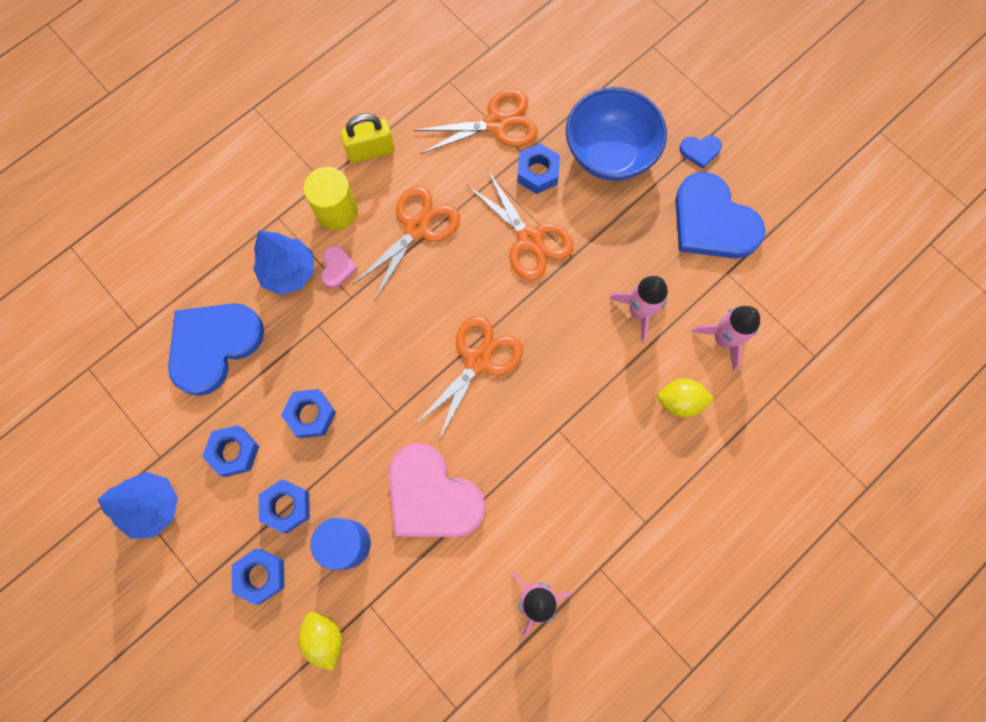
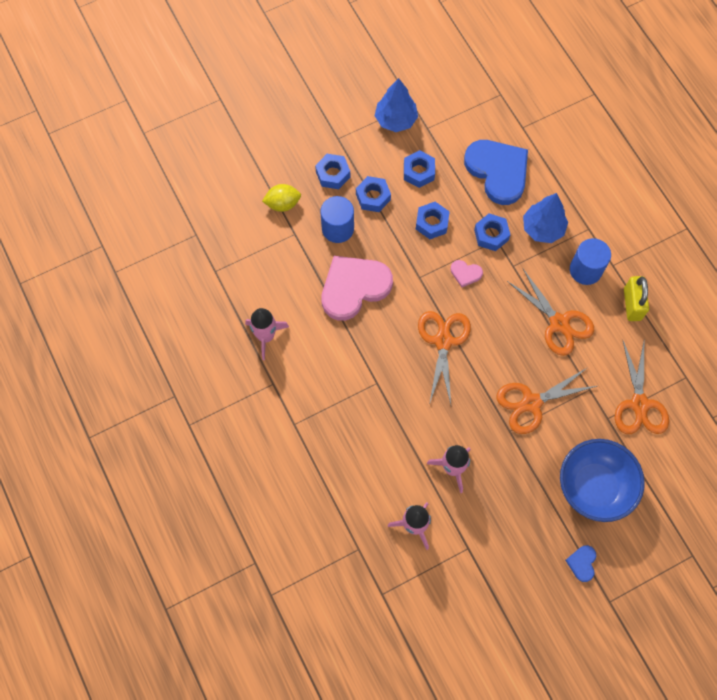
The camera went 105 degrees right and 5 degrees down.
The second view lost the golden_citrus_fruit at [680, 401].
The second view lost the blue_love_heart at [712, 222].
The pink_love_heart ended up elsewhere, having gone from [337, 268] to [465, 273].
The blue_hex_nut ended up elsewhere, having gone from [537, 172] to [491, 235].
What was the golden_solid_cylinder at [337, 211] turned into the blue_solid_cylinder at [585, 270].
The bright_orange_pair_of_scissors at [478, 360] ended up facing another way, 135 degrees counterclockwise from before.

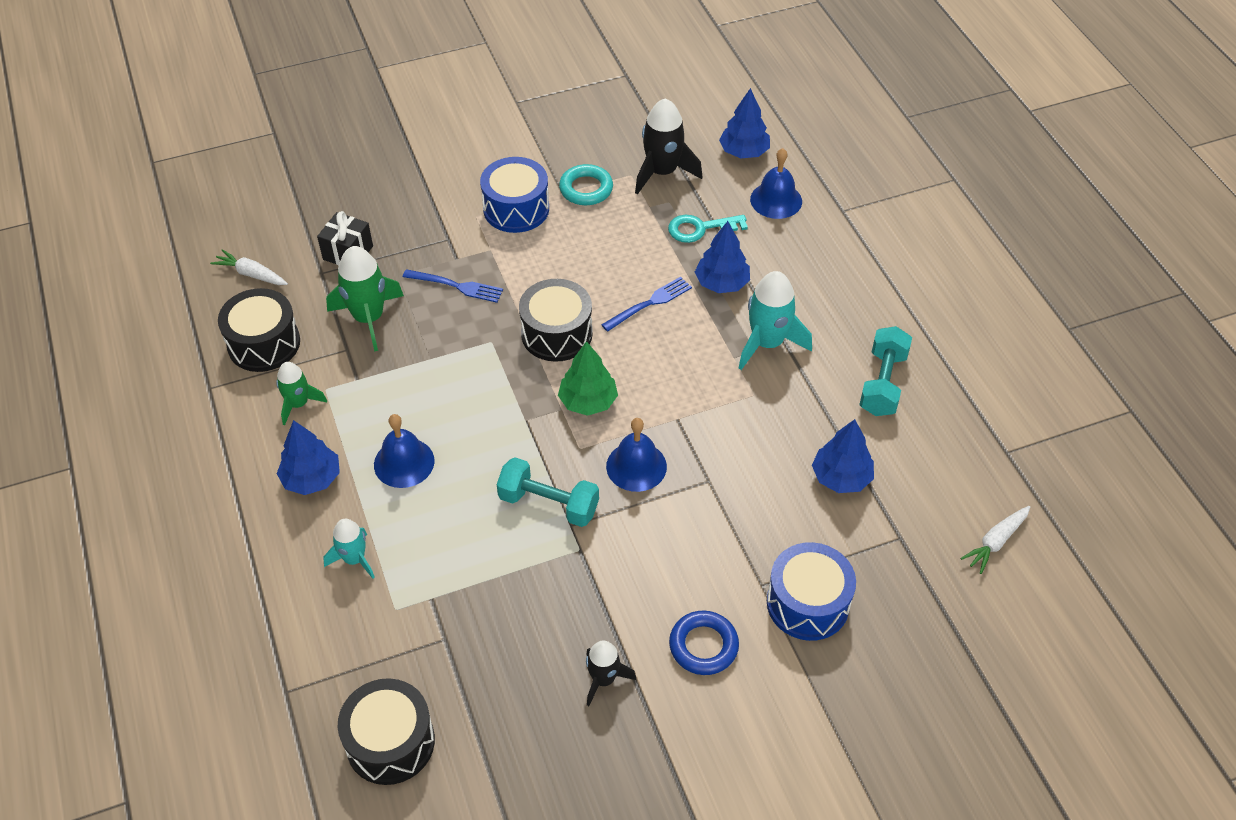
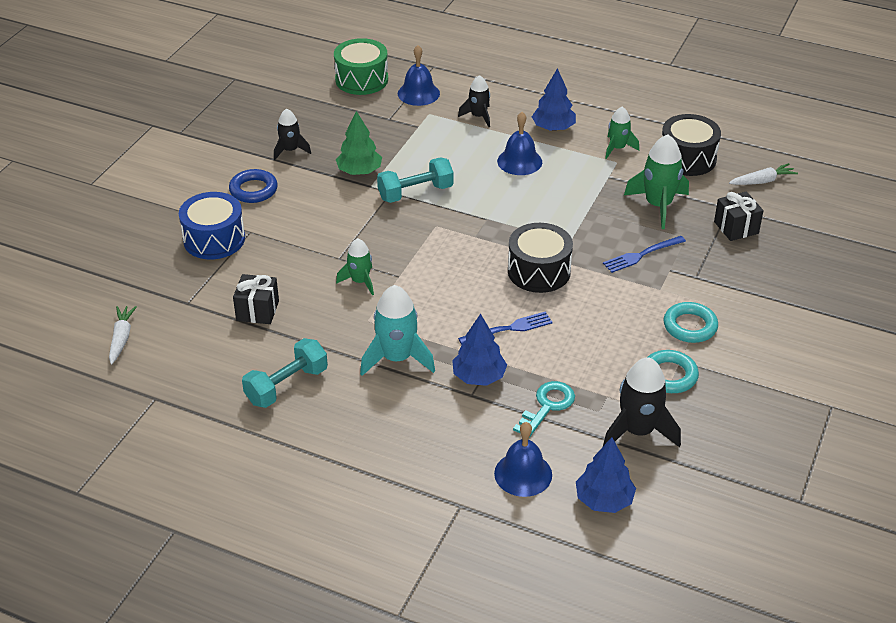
The camera went 135 degrees right and 10 degrees down.
The second view gained the leaf-green_toy_rocket at [360, 281].
The leaf-green_tree ended up elsewhere, having gone from [588, 401] to [359, 171].
The blue_school_bell ended up elsewhere, having gone from [636, 466] to [418, 93].
Where the blue_drum stood at [516, 209], the turquoise_hoop came to stand at [690, 326].
Where the blue_tree stood at [841, 477], the black_wrapped_gift came to stand at [257, 311].
What was the turquoise_toy_rocket at [354, 559] turned into the black_toy_rocket at [478, 116].
What was the black_drum at [390, 742] turned into the leaf-green_drum at [361, 80].
The blue_fork at [649, 303] ended up facing another way, 120 degrees counterclockwise from before.
The turquoise_free_weight at [882, 383] ended up facing another way, 75 degrees clockwise from before.

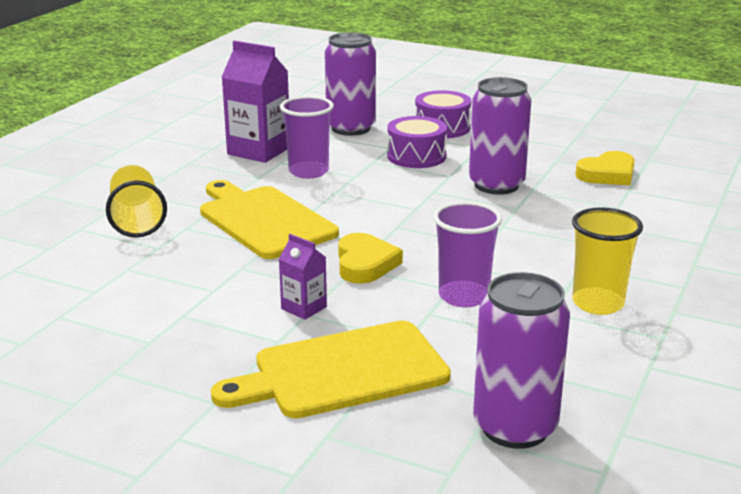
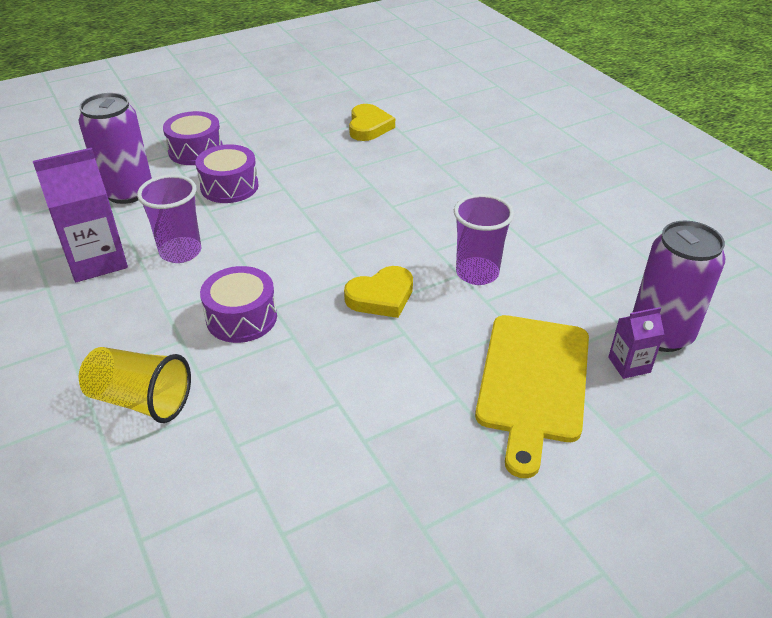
The camera went 55 degrees left and 15 degrees up.
The second view lost the violet_can at [496, 185].
The second view lost the golden_beaker at [598, 303].
The violet_milk_carton ended up elsewhere, having gone from [304, 308] to [629, 365].
Where the golden_chopping_board stood at [264, 220], the violet_drum came to stand at [241, 318].
The golden_love_heart at [365, 264] ended up facing another way, 120 degrees clockwise from before.

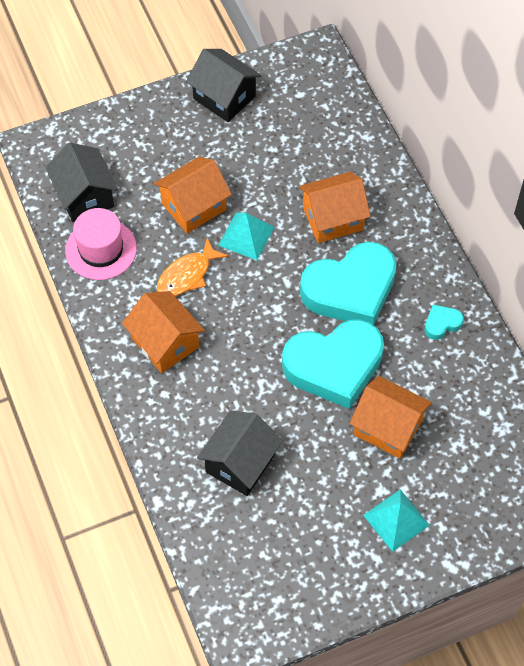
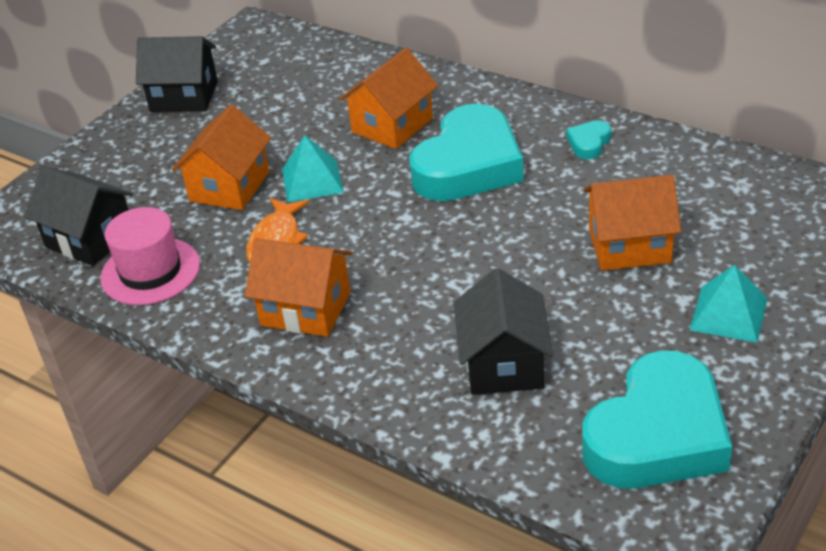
The camera went 30 degrees left and 20 degrees down.
The turquoise_love_heart ended up elsewhere, having gone from [334, 366] to [658, 435].

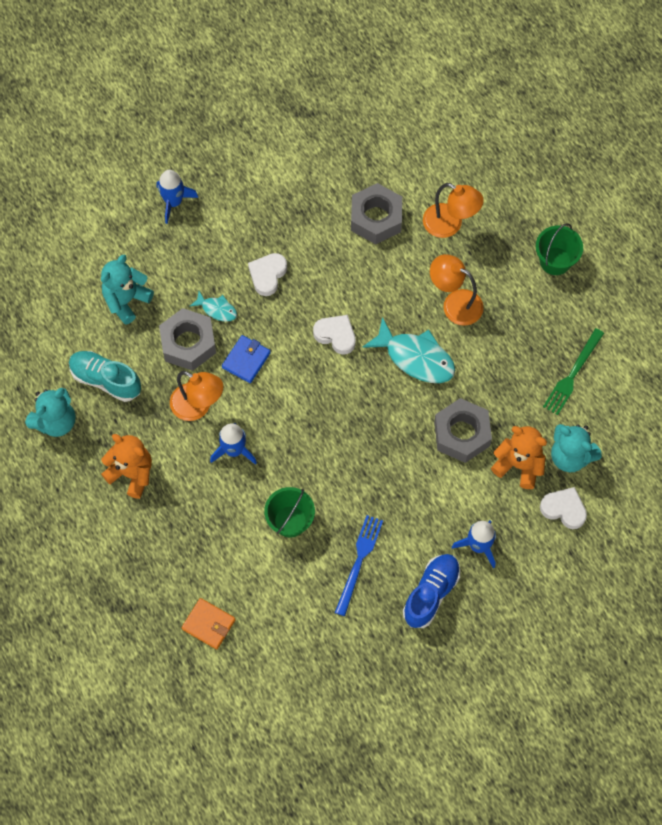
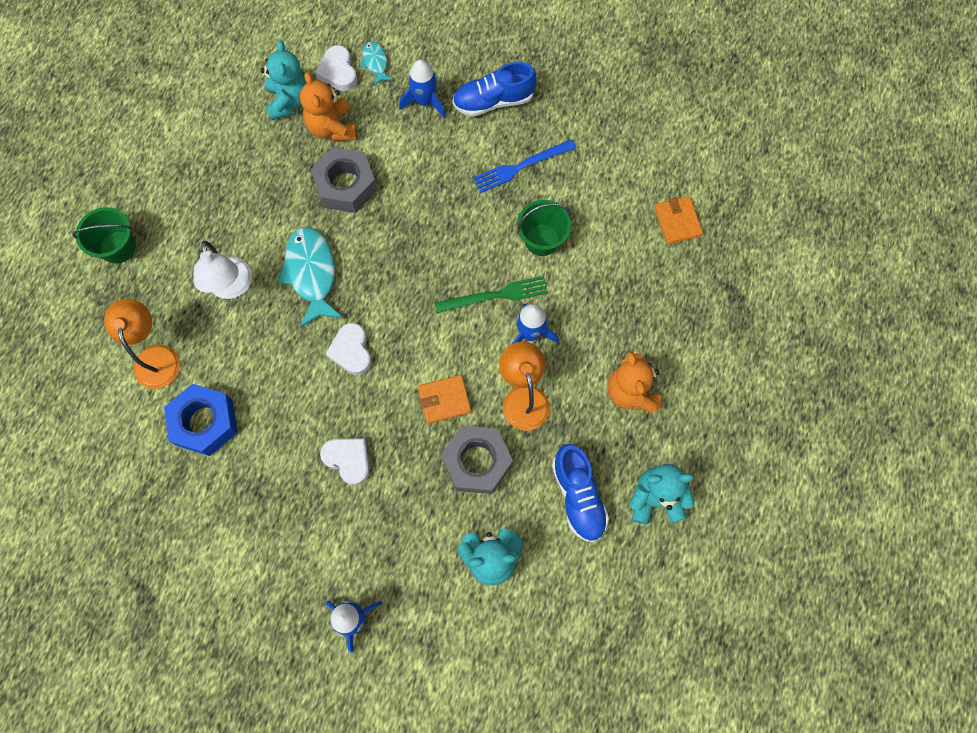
The camera went 135 degrees left and 5 degrees up.
The turquoise_fish ended up elsewhere, having gone from [217, 309] to [375, 63].
The leaf-green_fork ended up elsewhere, having gone from [573, 374] to [495, 295].
What was the turquoise_lace-up_shoe at [106, 380] turned into the blue_lace-up_shoe at [578, 496].
What was the blue_wallet at [246, 360] turned into the bright_orange_wallet at [444, 400].
What was the gray_hex_nut at [376, 218] turned into the blue_hex_nut at [205, 422].
What was the bright_orange_lamp at [455, 303] turned into the white_lamp at [232, 287].
The white_love_heart at [267, 275] ended up facing another way, 120 degrees counterclockwise from before.

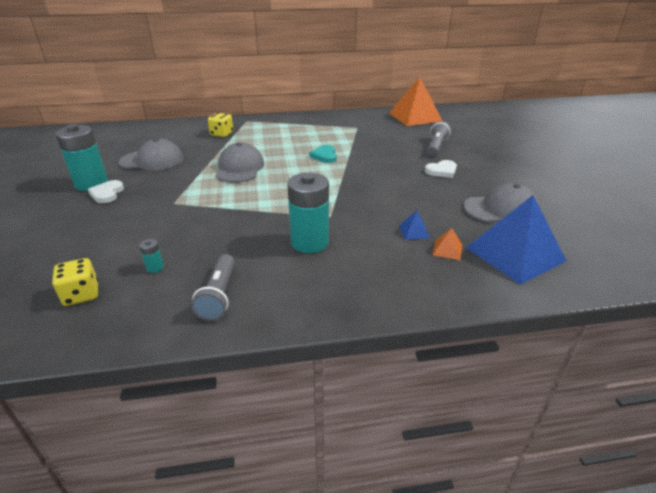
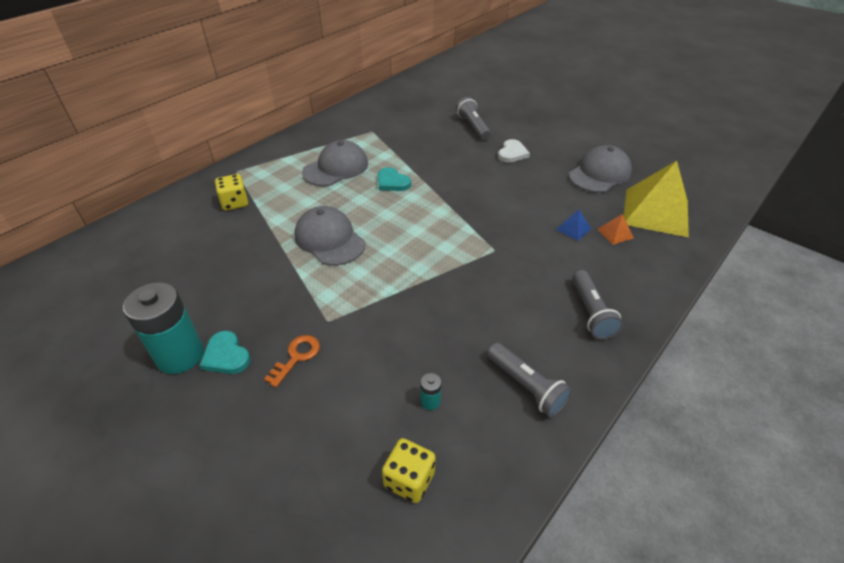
The camera went 40 degrees left and 10 degrees up.
The second view lost the turquoise_AA_battery at [309, 242].
The second view lost the bright_orange_pyramid_shape at [415, 117].
The second view gained the bright_orange_door_key at [296, 357].
The second view gained the gray_pocket_torch at [591, 312].
The gray_peaked_cap ended up elsewhere, having gone from [152, 160] to [336, 168].
What was the white_love_heart at [107, 193] turned into the turquoise_love_heart at [226, 356].
What was the blue_pyramid_shape at [515, 254] turned into the golden_pyramid_shape at [655, 212].

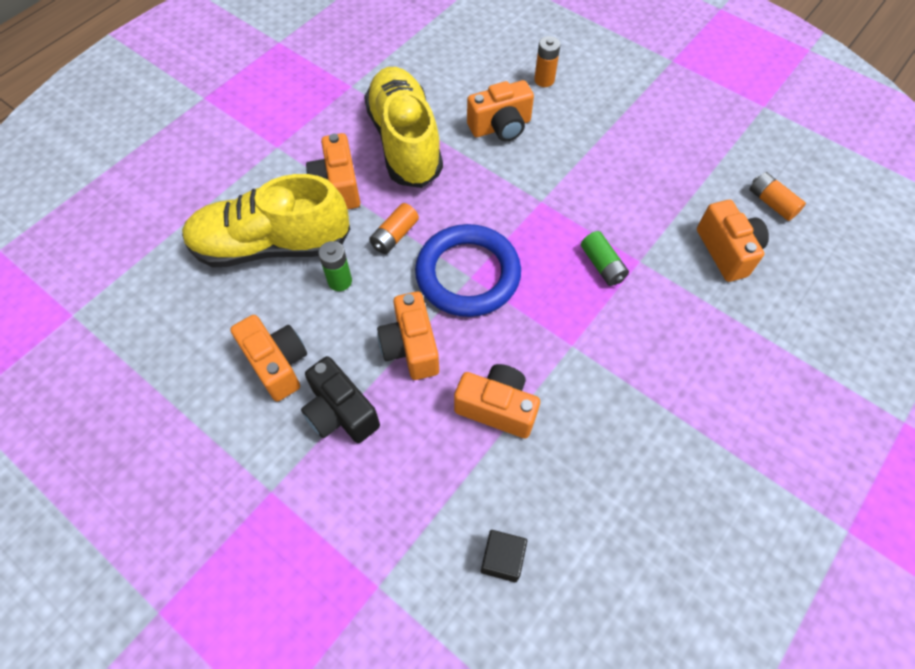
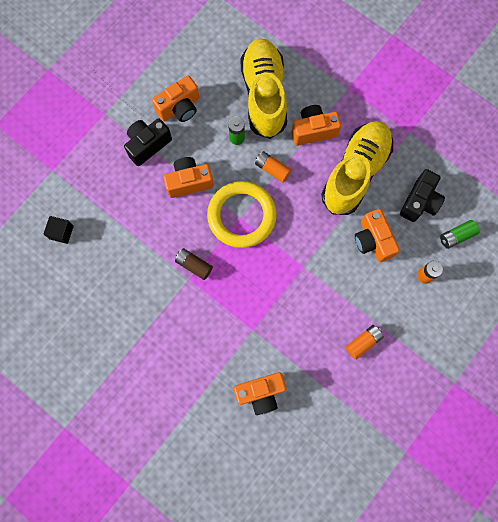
The camera went 90 degrees right and 15 degrees up.
The second view lost the bright_orange_photo_camera at [497, 408].
The second view gained the russet_AA_battery at [194, 265].
The second view gained the black_photo_camera at [419, 202].
The leaf-green_AA_battery ended up elsewhere, having gone from [602, 265] to [456, 236].
The bright_orange_AA_battery ended up elsewhere, having gone from [771, 203] to [363, 342].
What was the blue_hoop at [468, 274] turned into the golden_hoop at [241, 216].
The golden_lace-up_shoe at [405, 142] ended up facing another way, 45 degrees counterclockwise from before.

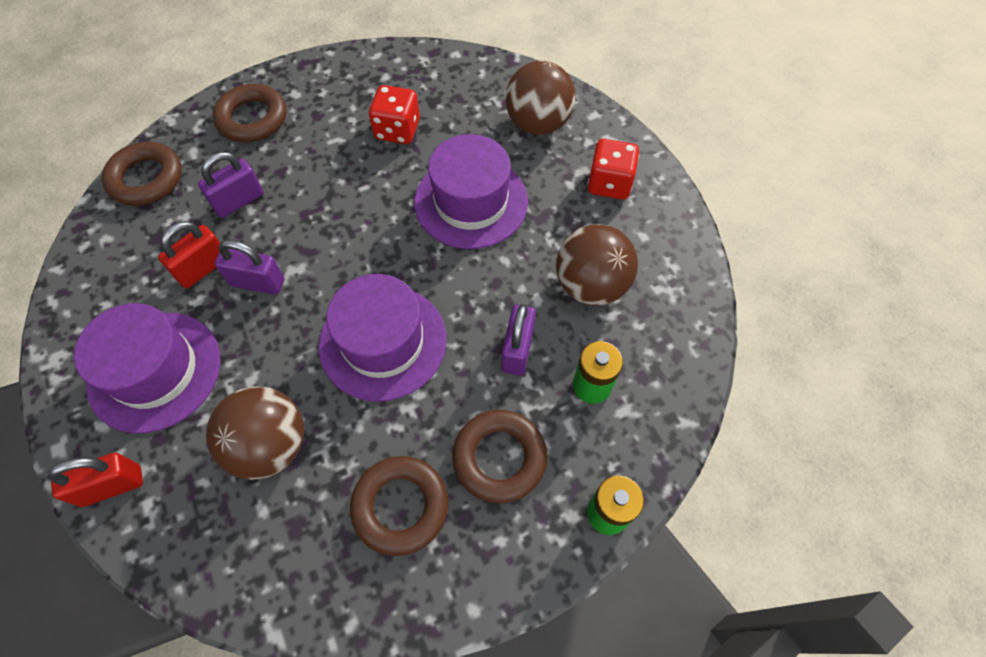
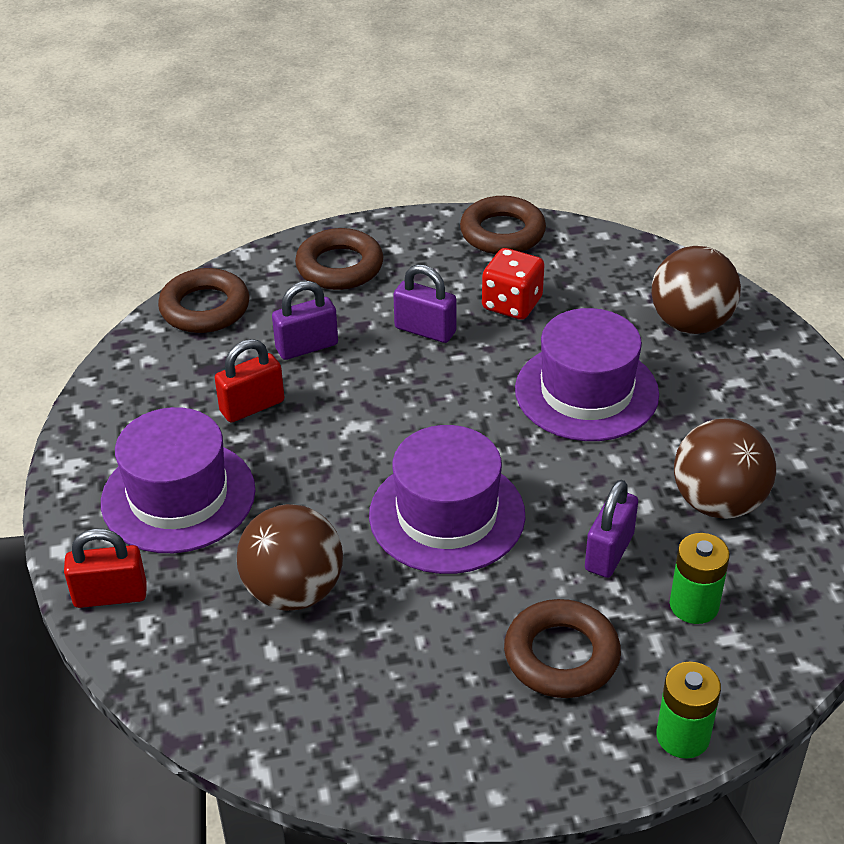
The camera went 15 degrees right and 20 degrees down.
The second view lost the scarlet_dice at [609, 183].
The violet_padlock ended up elsewhere, having gone from [257, 282] to [425, 330].
The russet_hoop ended up elsewhere, having gone from [400, 506] to [502, 233].

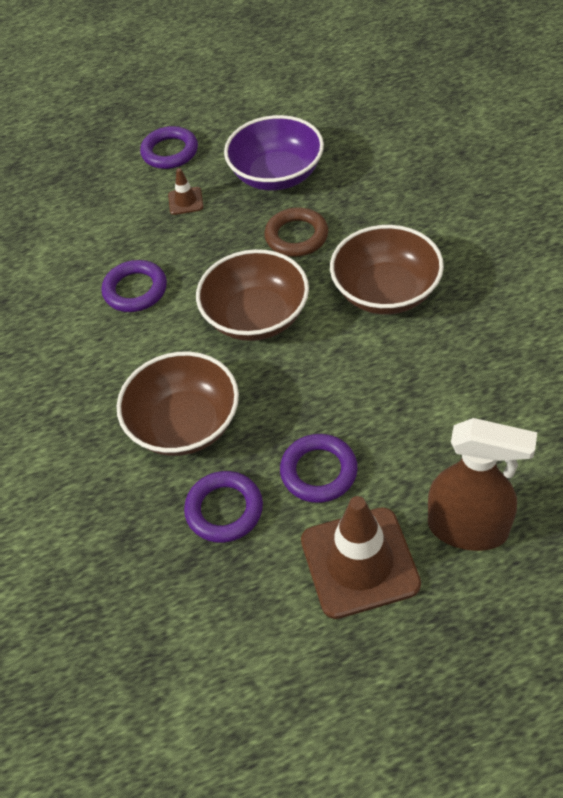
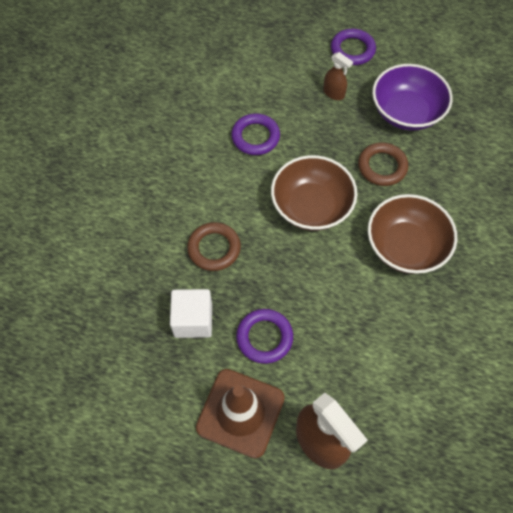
The camera went 30 degrees right and 10 degrees up.
Where the russet_deep_dish stood at [184, 424], the russet_hoop came to stand at [214, 248].
Where the russet_traffic_cone stood at [185, 201], the russet_spray_bottle came to stand at [334, 93].
Where the violet_hoop stood at [224, 510], the white_cube came to stand at [193, 320].

